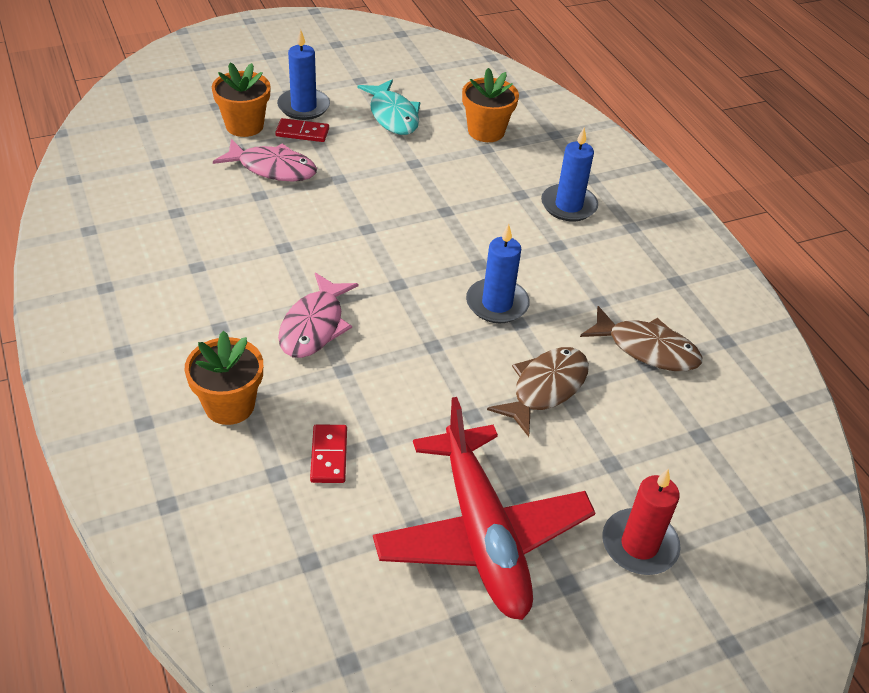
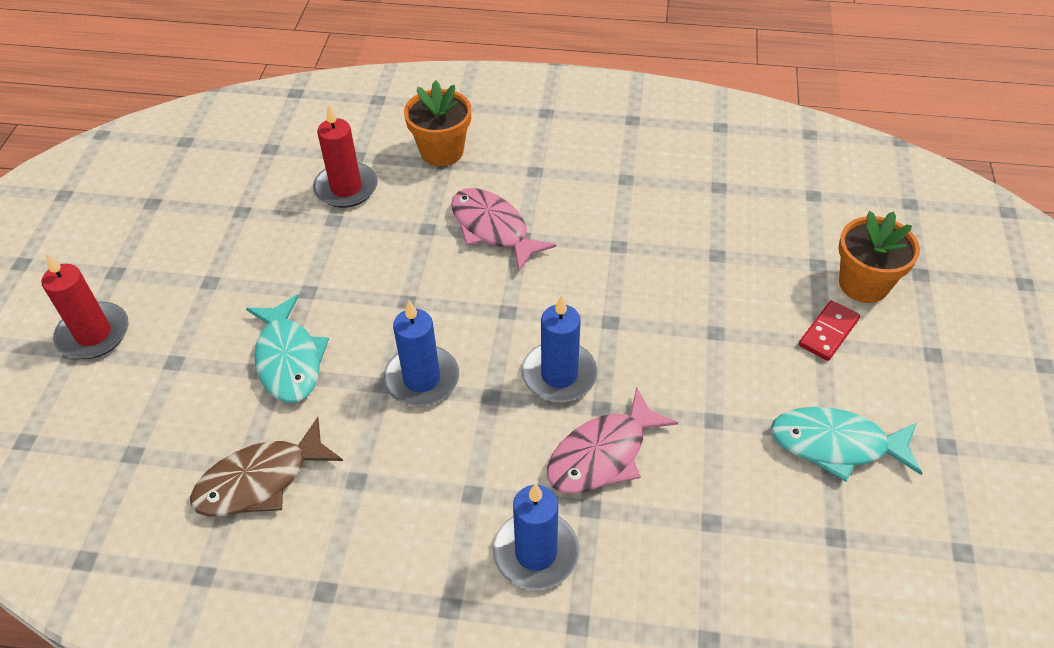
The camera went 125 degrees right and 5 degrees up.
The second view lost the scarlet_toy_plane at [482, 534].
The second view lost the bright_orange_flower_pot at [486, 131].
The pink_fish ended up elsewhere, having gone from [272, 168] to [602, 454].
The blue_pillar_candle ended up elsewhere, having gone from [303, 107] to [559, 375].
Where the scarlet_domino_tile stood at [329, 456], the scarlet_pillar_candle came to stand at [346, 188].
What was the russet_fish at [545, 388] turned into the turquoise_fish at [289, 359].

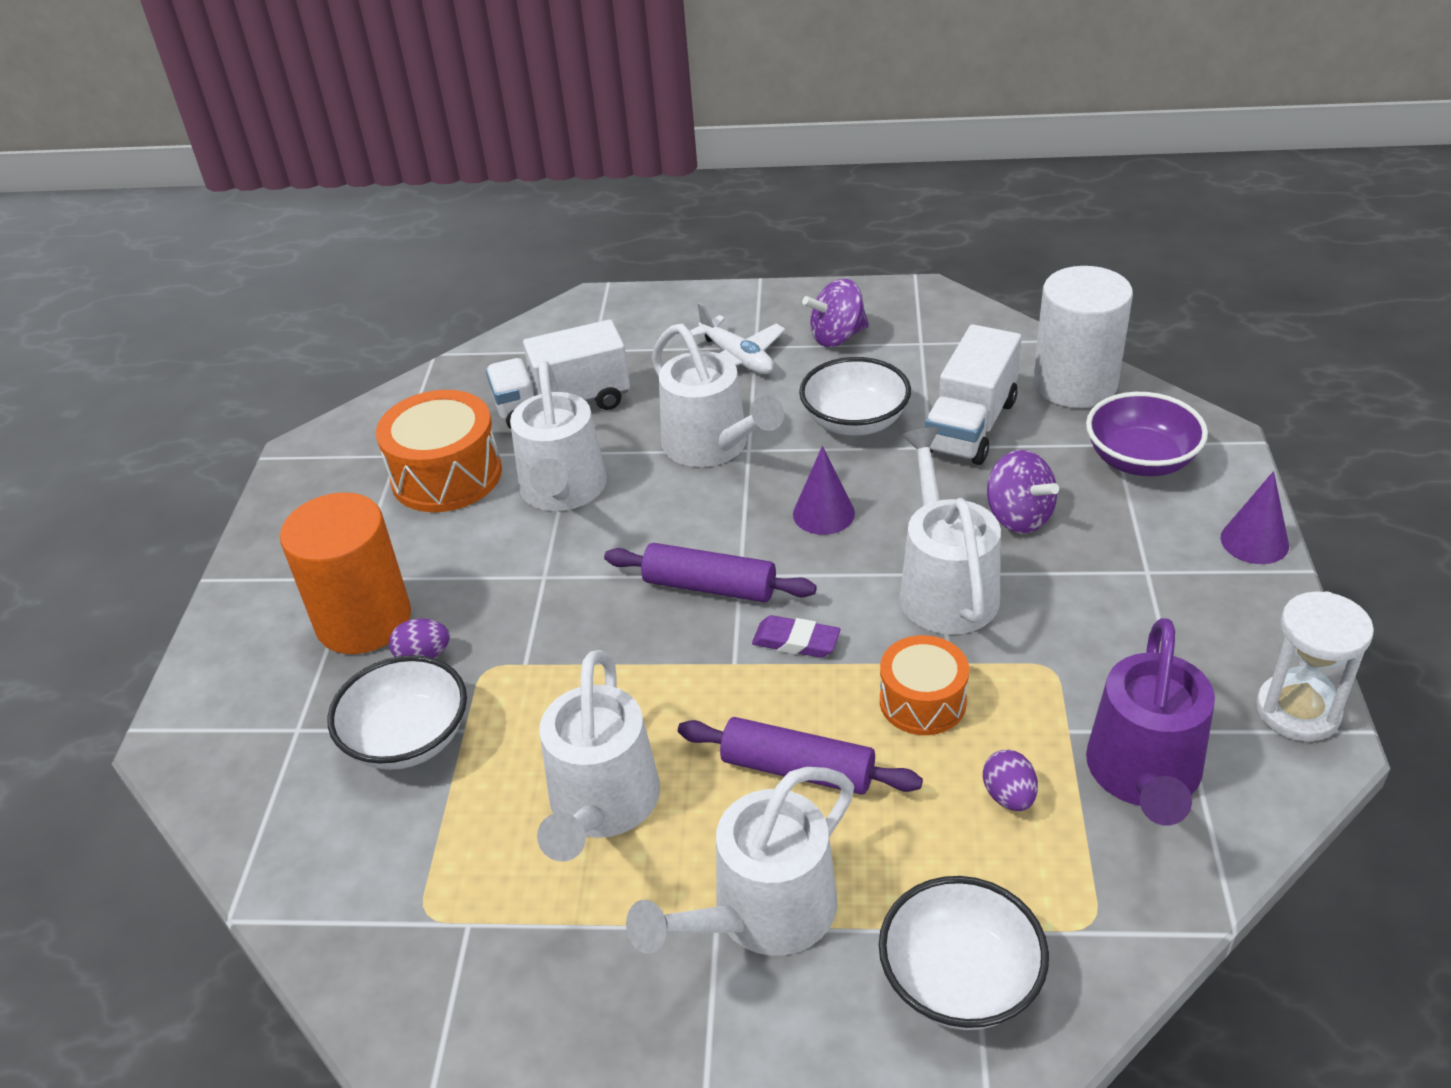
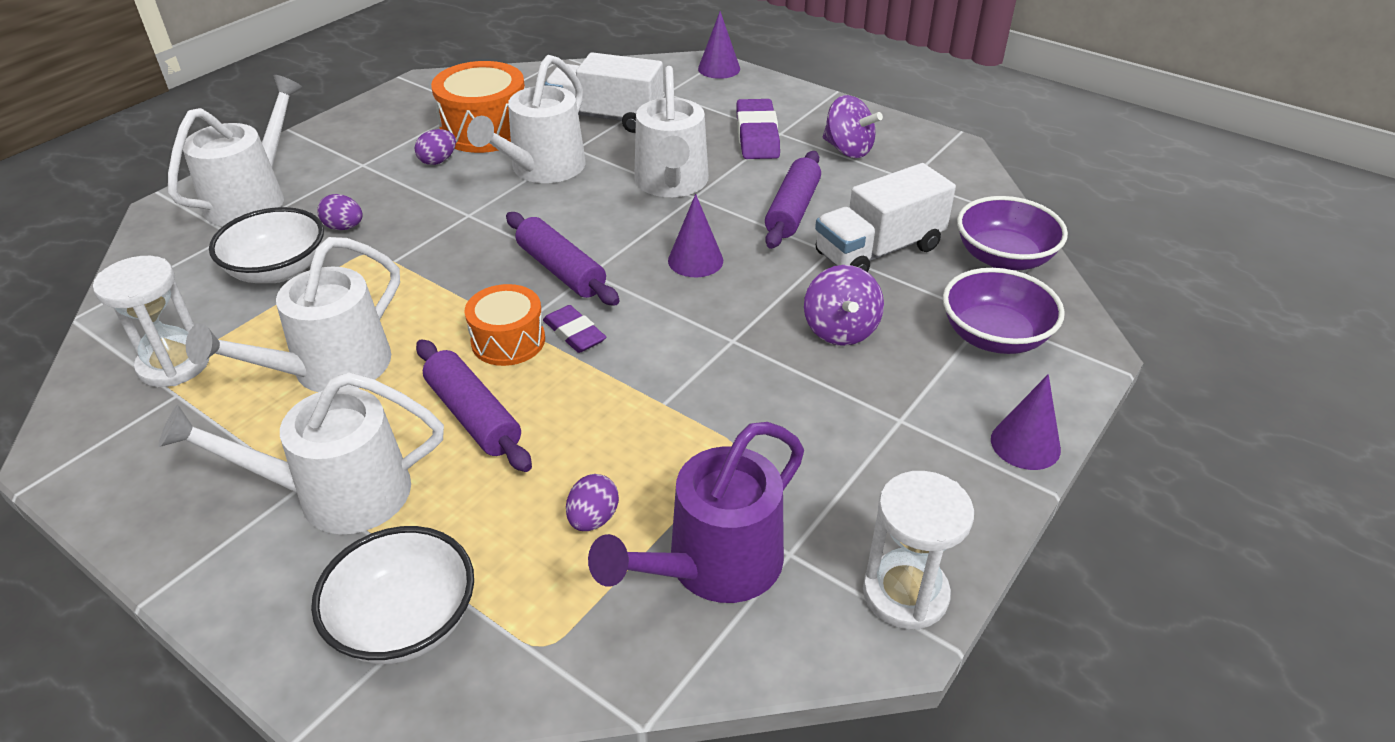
The camera went 30 degrees right and 0 degrees up.
The second view lost the bright_orange_solid_cylinder at [364, 620].
The second view gained the white_hourglass at [174, 364].
The second view gained the violet_egg at [438, 161].
The second view gained the violet_cone at [719, 68].
The bright_orange_drum ended up elsewhere, having gone from [922, 701] to [508, 341].
The white_watering_can ended up elsewhere, having gone from [945, 587] to [252, 198].
Where the white_toy_plane stood at [737, 358], the violet_gum_eraser came to stand at [757, 135].
Where the white_deep_dish stood at [855, 421], the violet_dough_roller came to stand at [792, 210].
Where the white_solid_cylinder stood at [1075, 384], the violet_deep_dish came to stand at [1003, 258].
The violet_toy_top at [837, 337] ended up facing another way, 150 degrees counterclockwise from before.

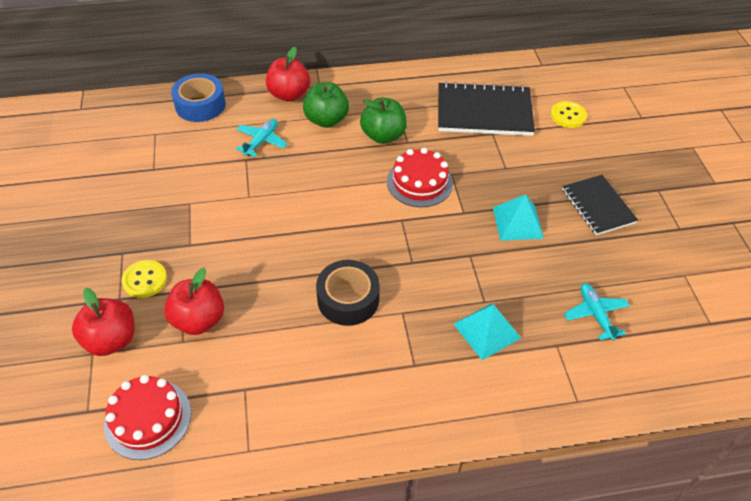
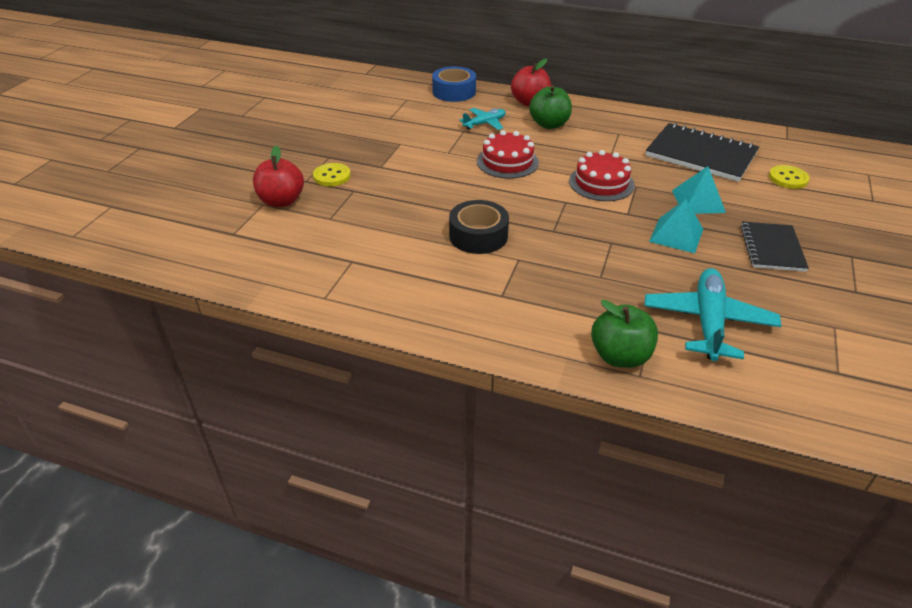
The camera went 30 degrees right and 10 degrees down.
The second view lost the scarlet_apple at [199, 320].
The scarlet_gateau ended up elsewhere, having gone from [148, 418] to [507, 162].
The leaf-green_apple ended up elsewhere, having gone from [383, 136] to [620, 356].
The turquoise_pyramid_shape ended up elsewhere, having gone from [487, 331] to [698, 201].
The size of the turquoise_toy_plane at [595, 314] changed by a factor of 1.76.

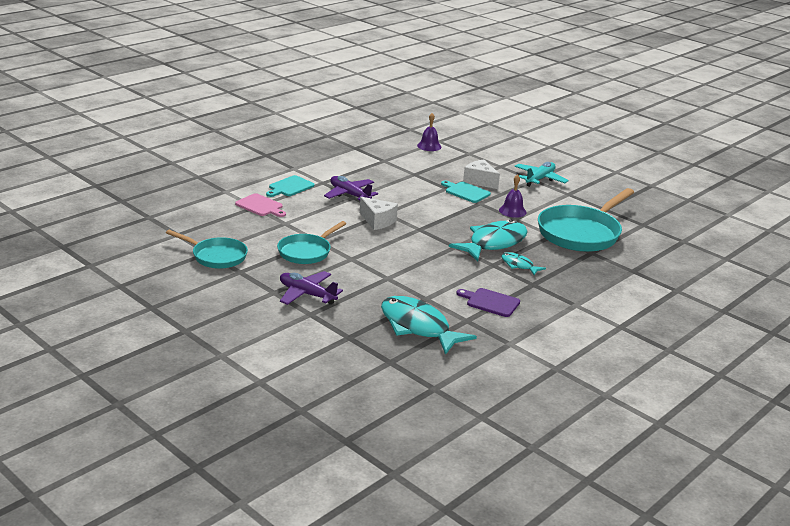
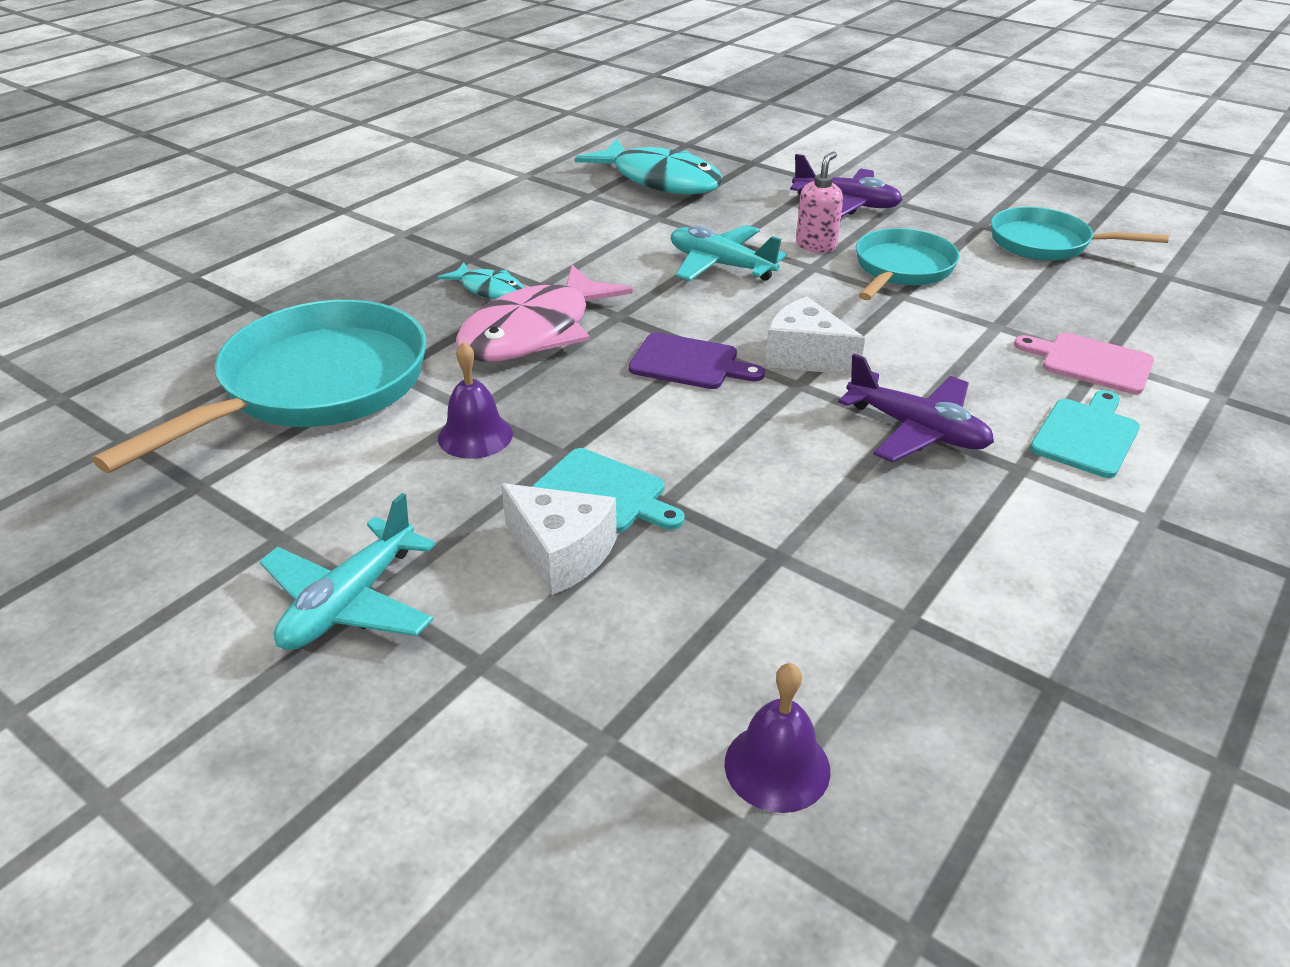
The camera went 175 degrees right and 10 degrees up.
The second view gained the turquoise_toy_plane at [720, 265].
The second view gained the pink_soap_dispenser at [816, 245].
The violet_chopping_board ended up elsewhere, having gone from [490, 302] to [689, 363].
What was the turquoise_fish at [494, 243] turned into the pink_fish at [535, 332].

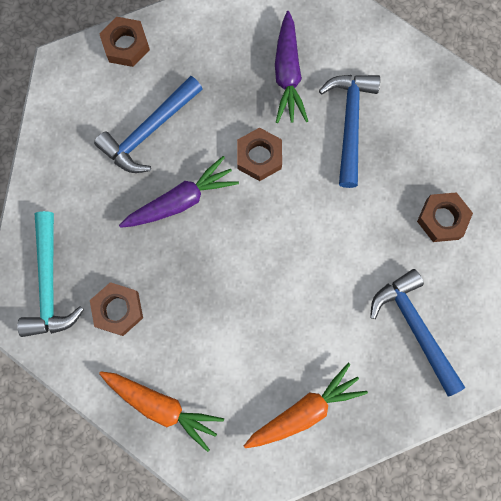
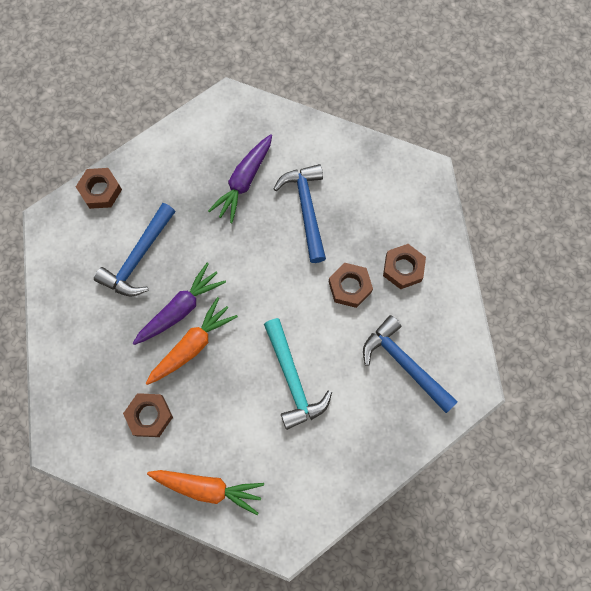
The camera went 15 degrees left and 5 degrees down.
The turquoise_claw_hammer ended up elsewhere, having gone from [49, 283] to [292, 379].
The russet_hex_nut ended up elsewhere, having gone from [259, 157] to [349, 287].
The bright_orange_toy_carrot ended up elsewhere, having gone from [304, 411] to [192, 346].
The violet_toy_carrot at [287, 74] ended up facing another way, 45 degrees clockwise from before.

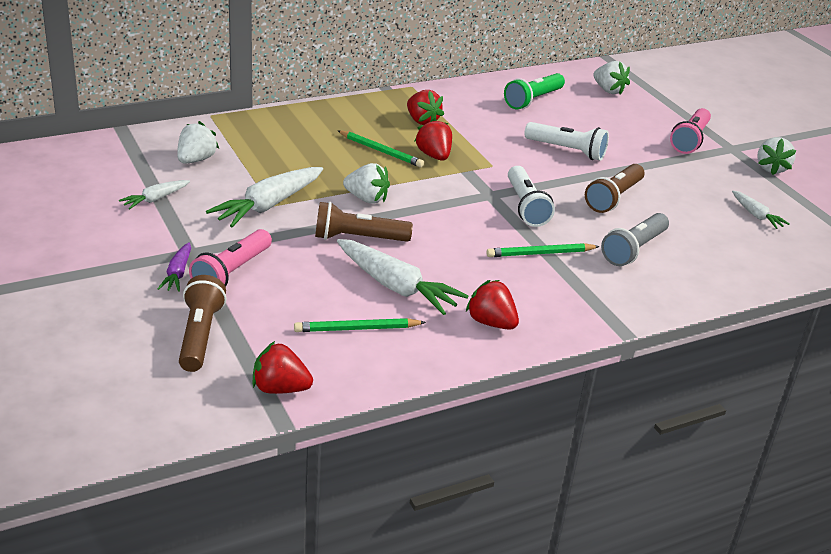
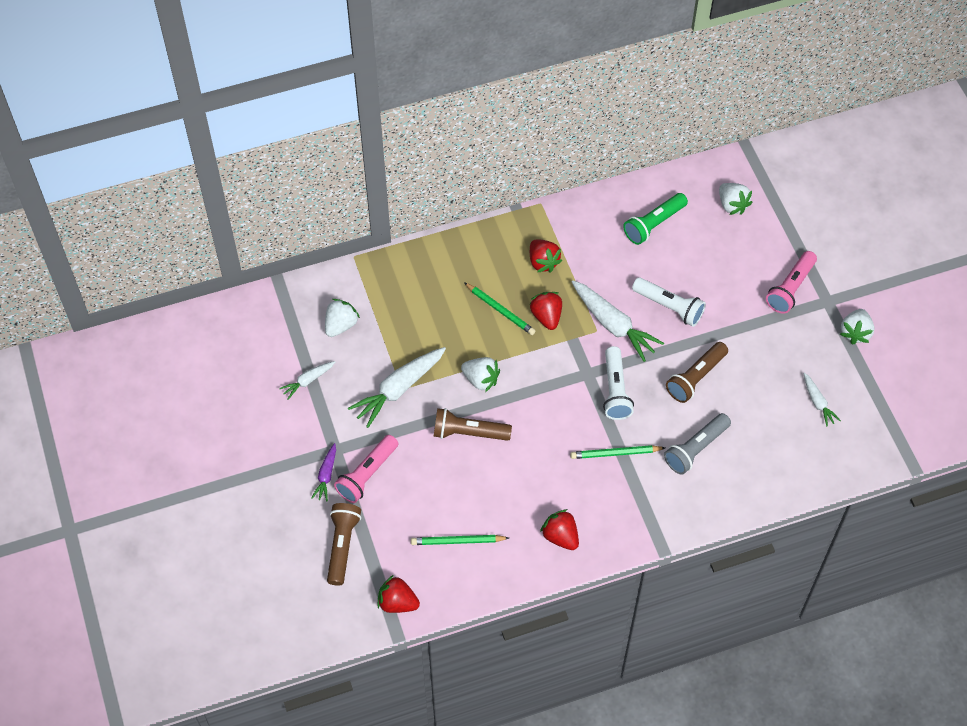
The camera went 10 degrees right and 25 degrees up.
The white_toy_carrot ended up elsewhere, having gone from [396, 286] to [613, 325].

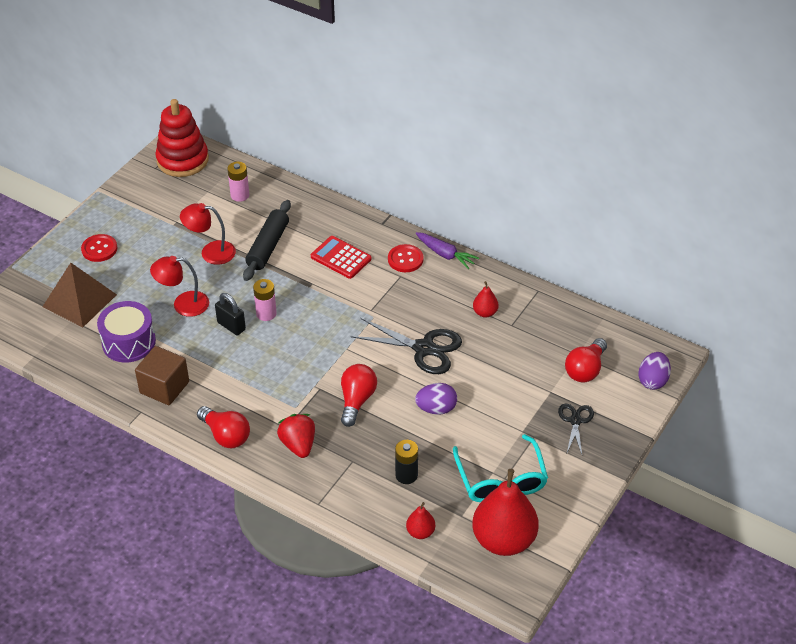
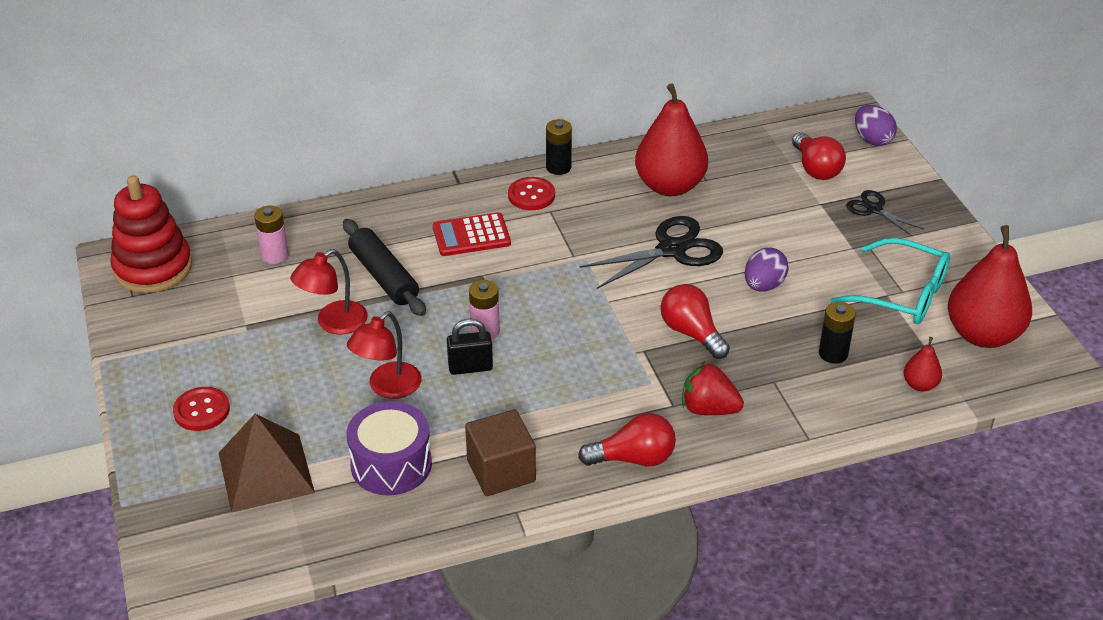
The camera went 50 degrees left and 5 degrees down.
Where the violet_toy_carrot stood at [445, 254], the black_AA_battery came to stand at [558, 167].
The size of the scarlet_pear at [485, 312] changed by a factor of 2.22.

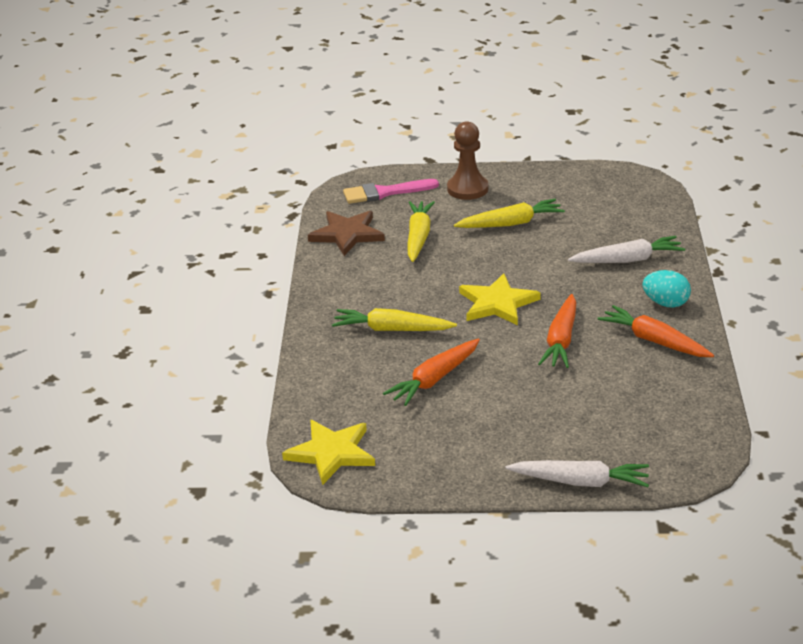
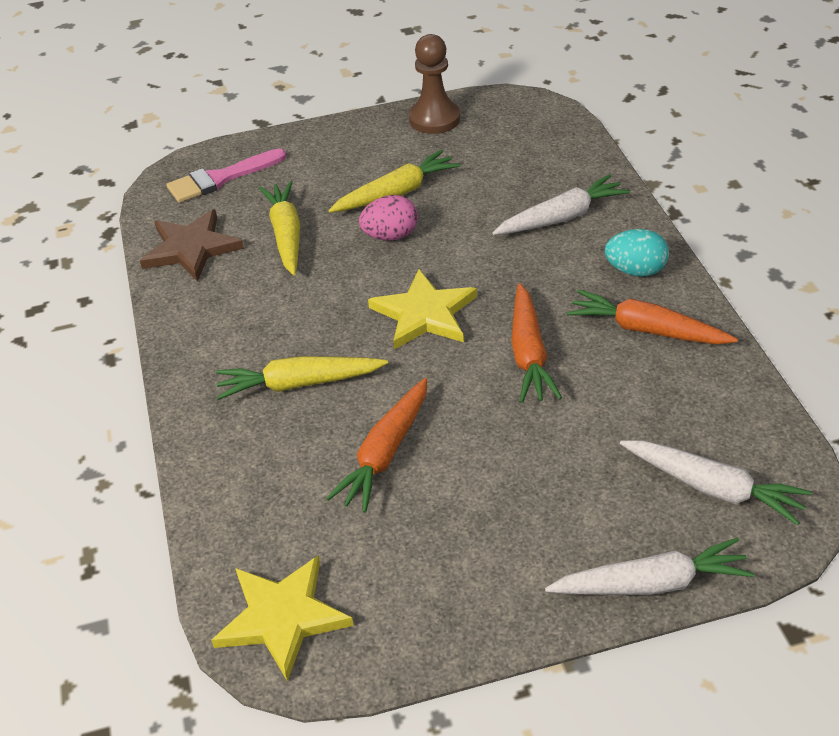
The camera went 15 degrees left and 10 degrees up.
The second view gained the pink_egg at [390, 236].
The second view gained the white_toy_carrot at [713, 488].
The russet_pawn ended up elsewhere, having gone from [467, 189] to [434, 119].

